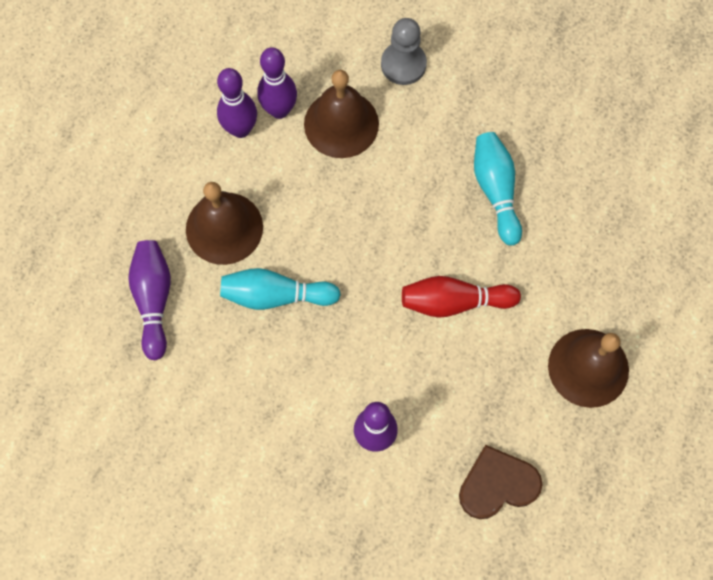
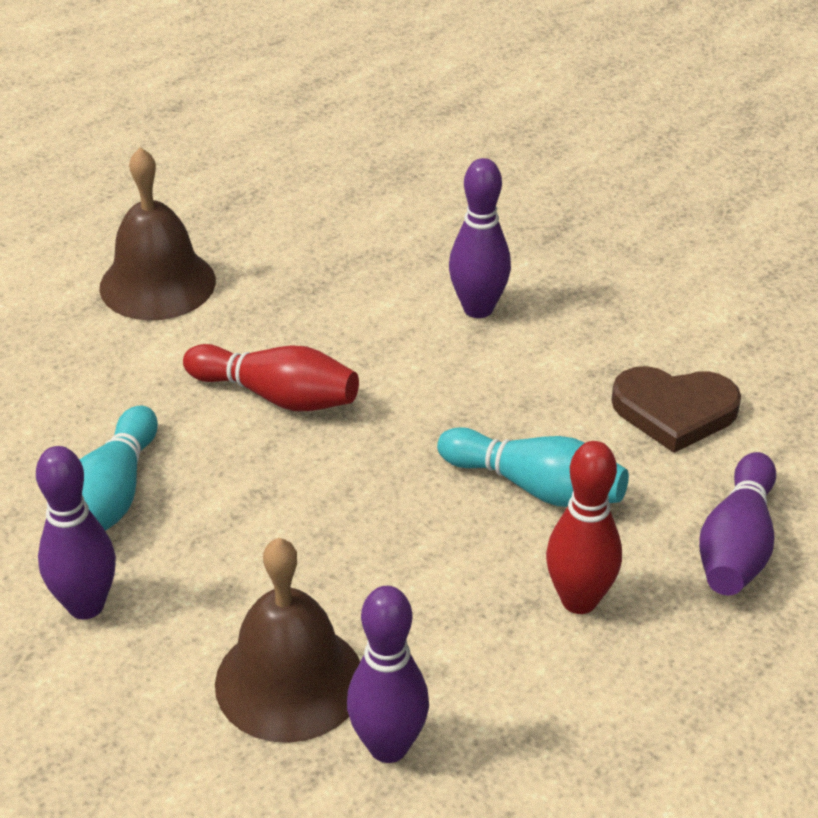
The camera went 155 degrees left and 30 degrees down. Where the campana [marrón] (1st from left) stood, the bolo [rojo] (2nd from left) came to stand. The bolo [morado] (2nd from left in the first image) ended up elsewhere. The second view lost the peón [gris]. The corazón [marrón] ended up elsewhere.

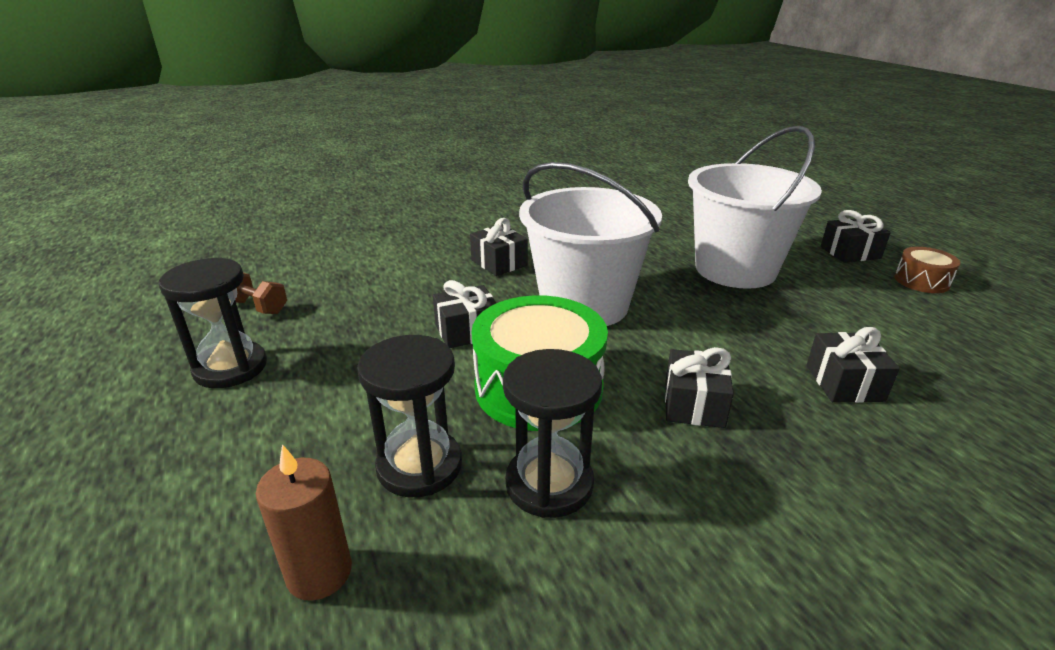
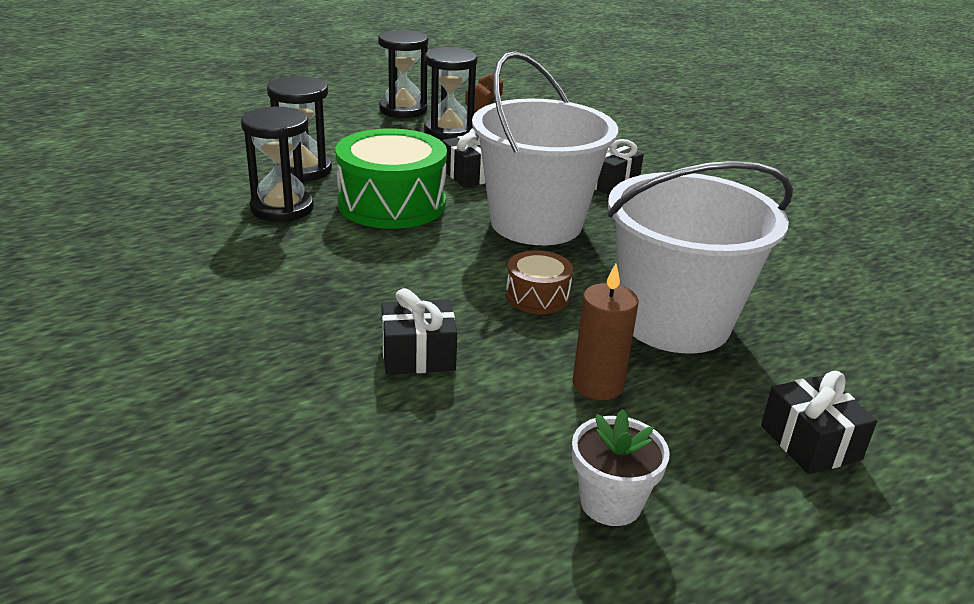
The camera went 80 degrees right and 0 degrees up. The vela [marrón] ended up elsewhere. The second view lost the regalo [negro] (3rd from left). The tambor [marrón] ended up elsewhere. The second view gained the reloj de arena [negro] (4th from left). The second view gained the maceta [blanco].

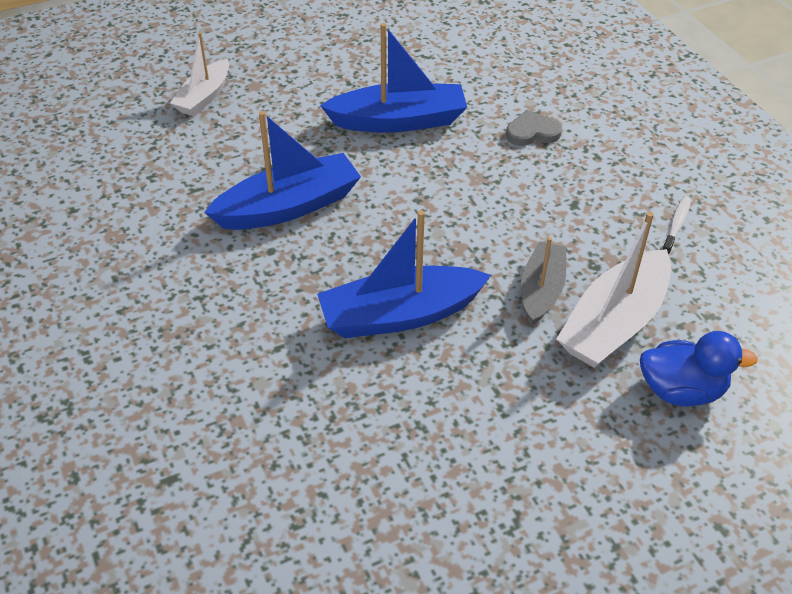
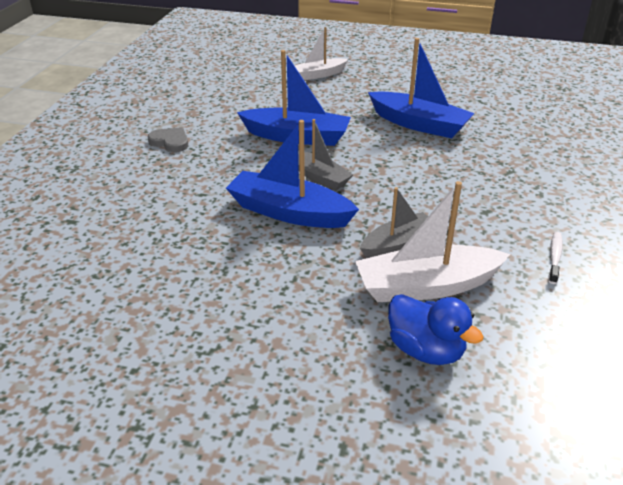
The camera went 40 degrees right and 10 degrees down. The corazón [gris] ended up elsewhere. The cepillo de dientes [blanco] ended up facing another way, 45 degrees counterclockwise from before. The second view gained the barco [gris] (1st from left).

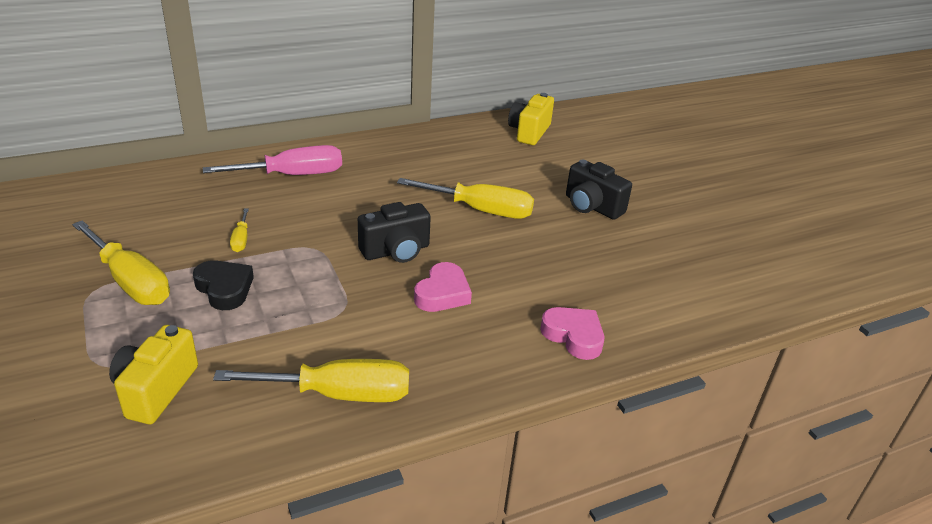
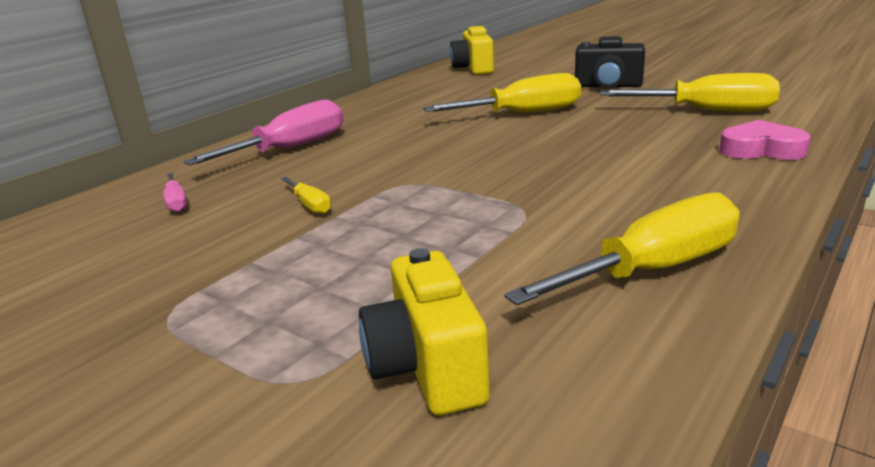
The camera went 25 degrees left and 10 degrees down. The destornillador [amarillo] (1st from left in the first image) ended up elsewhere. The second view lost the corazón [negro]. The second view lost the cámara [negro] (1st from left). The second view lost the corazón [rosa] (1st from left). The second view gained the destornillador [rosa] (1st from left).

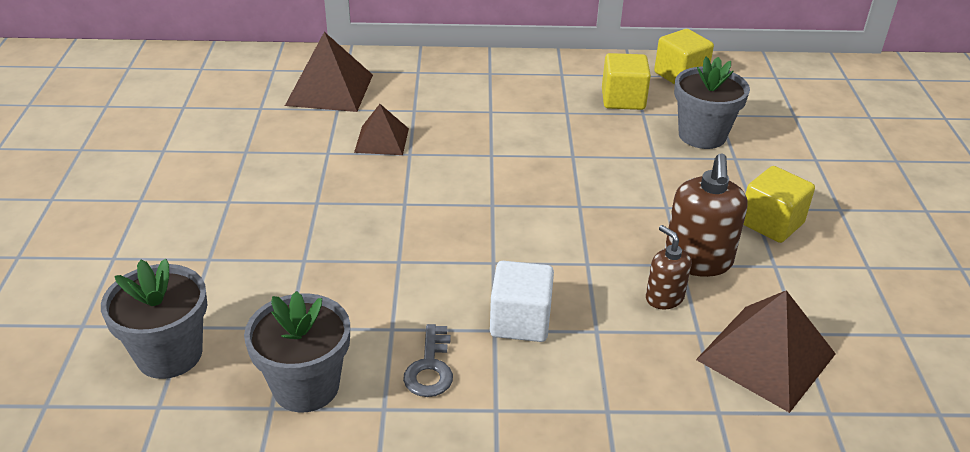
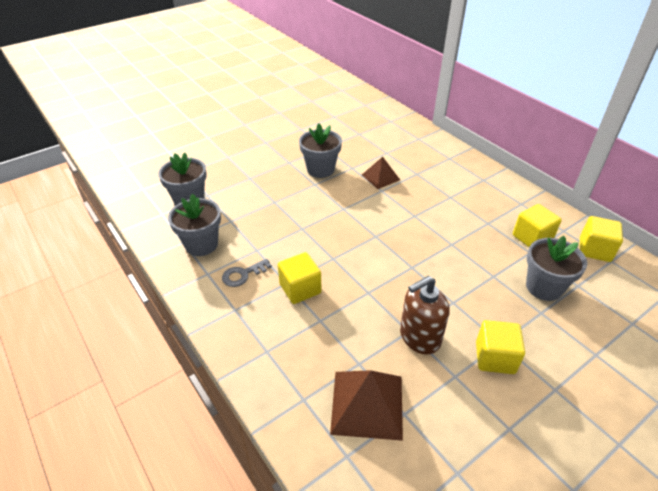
The camera went 55 degrees right and 5 degrees up. The second view lost the pirámide [marrón] (1st from left). What was the cubo [blanco] turned into the cubo [amarillo] (1st from left). The second view lost the dispensador de jabón [marrón] (1st from left). The second view gained the maceta [gris] (3rd from left).

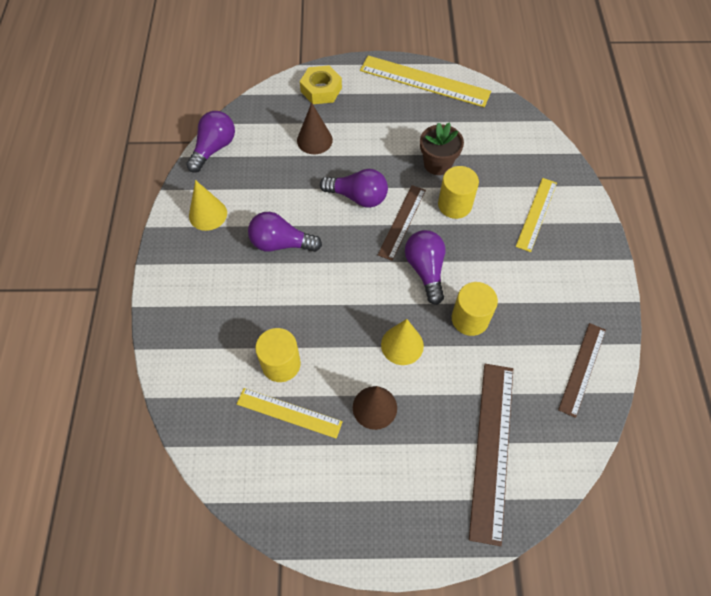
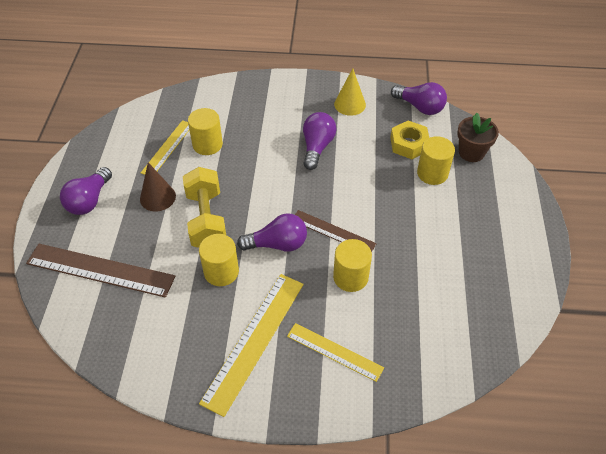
The camera went 95 degrees right and 10 degrees down. Where the cono [marrón] (1st from left) stood, the cilindro [amarillo] (4th from left) came to stand. The tuerca [amarillo] ended up elsewhere. The bombilla [morado] (3rd from left in the first image) ended up elsewhere. The regla [amarillo] (2nd from left) ended up elsewhere. Where the cono [amarillo] (2nd from left) stood, the mancuerna [amarillo] came to stand. The maceta [marrón] ended up elsewhere. The second view lost the regla [marrón] (3rd from left).

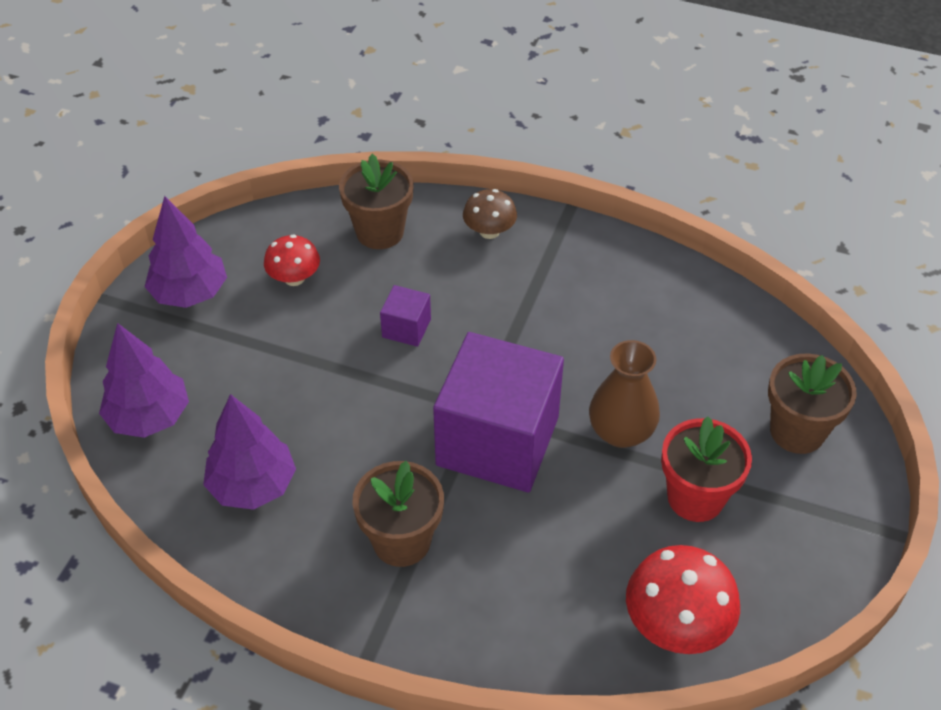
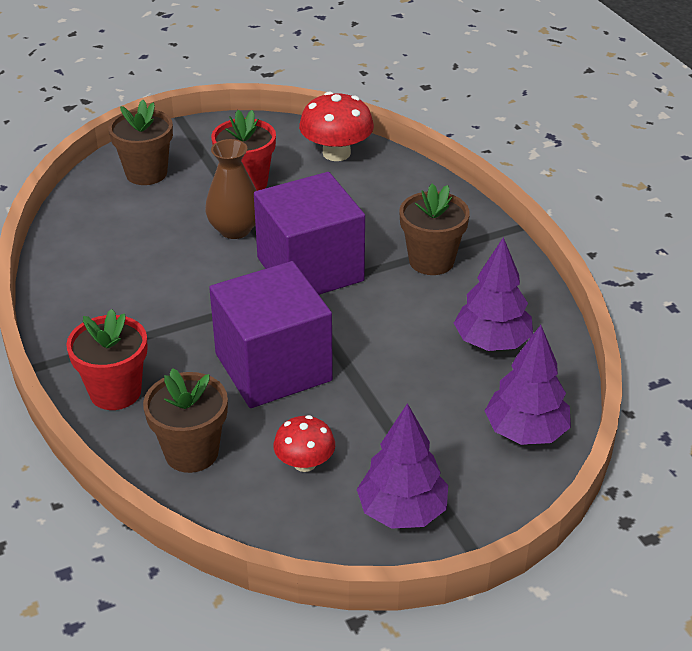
The camera went 135 degrees left and 10 degrees down. The size of the cubo [morado] (1st from left) changed by a factor of 2.37. Where the seta [marrón] stood, the maceta [rojo] (1st from left) came to stand.

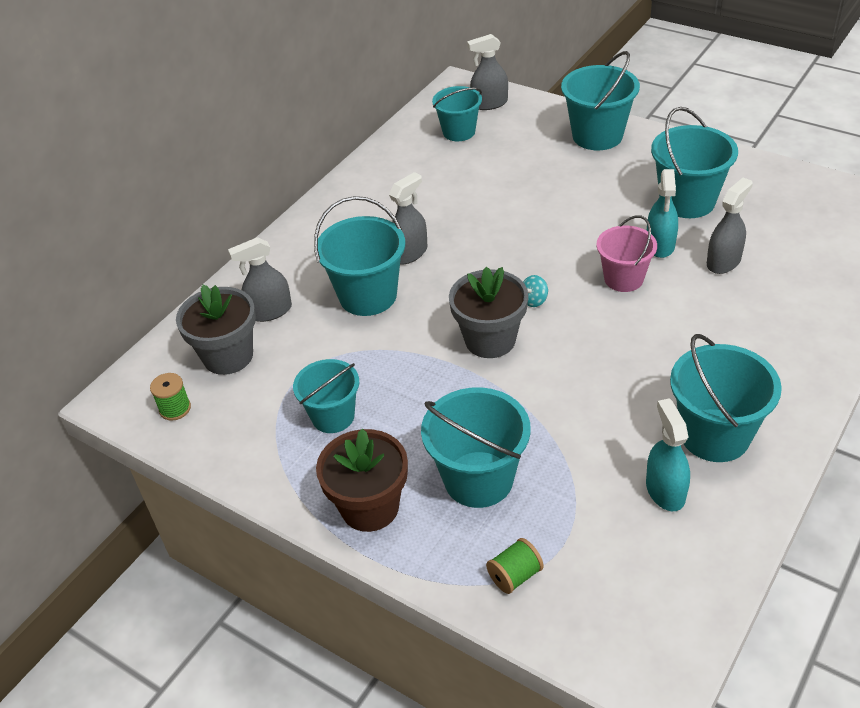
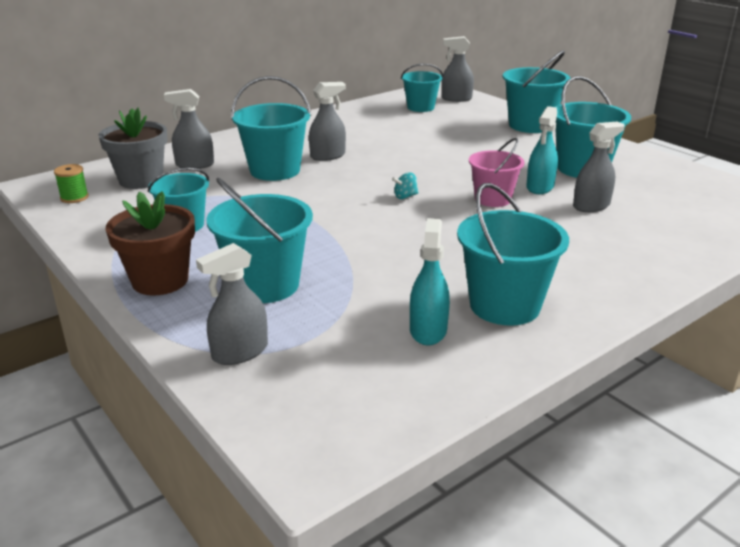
The camera went 15 degrees right and 15 degrees down. The second view lost the maceta [gris] (2nd from left). Where the carrete [verde] (2nd from left) stood, the pulverizador [gris] (2nd from left) came to stand.

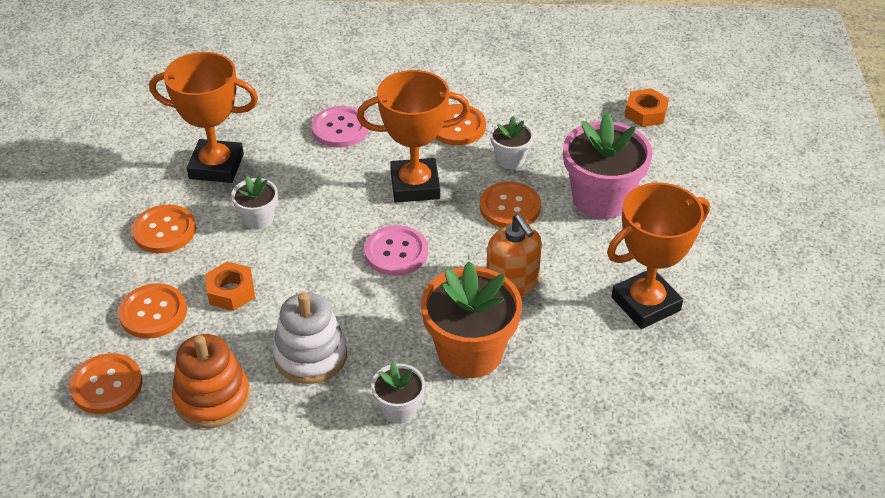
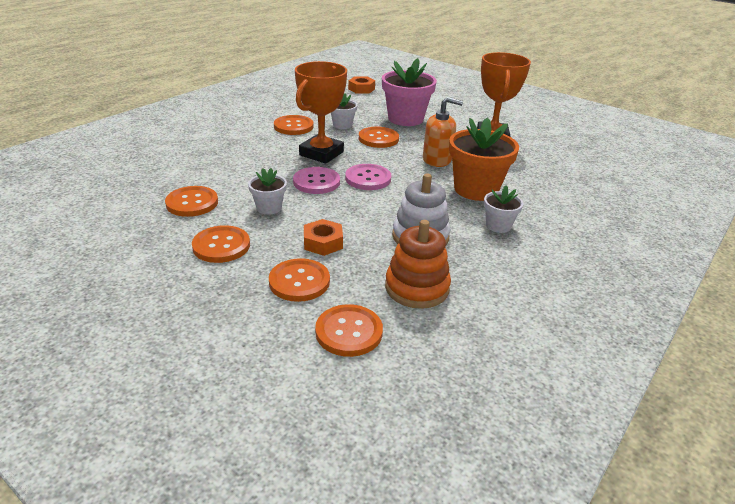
The camera went 55 degrees left and 10 degrees down. Where the trofeo [naranja] (1st from left) stood, the botón [naranja] (1st from left) came to stand. The botón [rosa] (1st from left) ended up elsewhere.

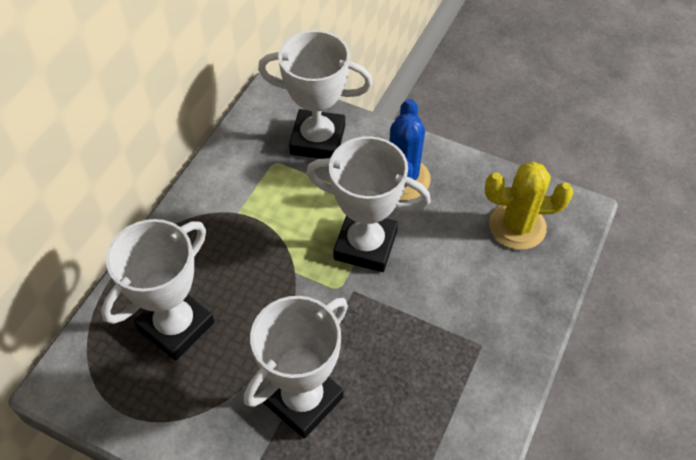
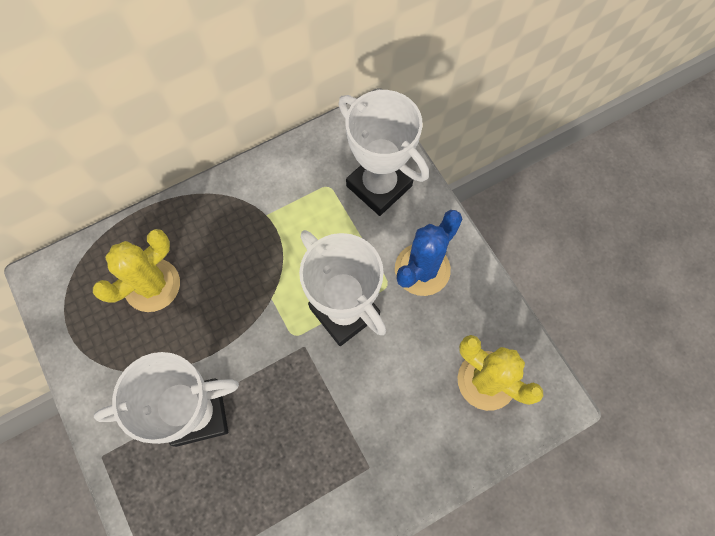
The camera went 35 degrees right and 15 degrees up. Where the trofeo [blanco] (1st from left) stood, the cactus [amarillo] (1st from left) came to stand.

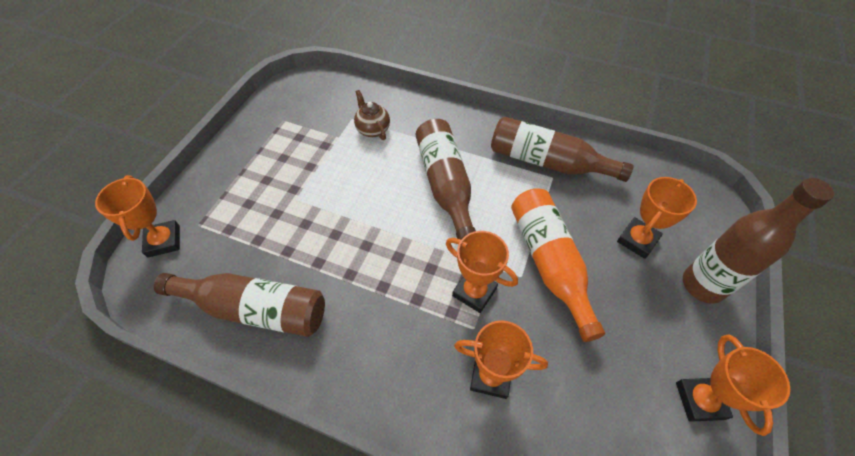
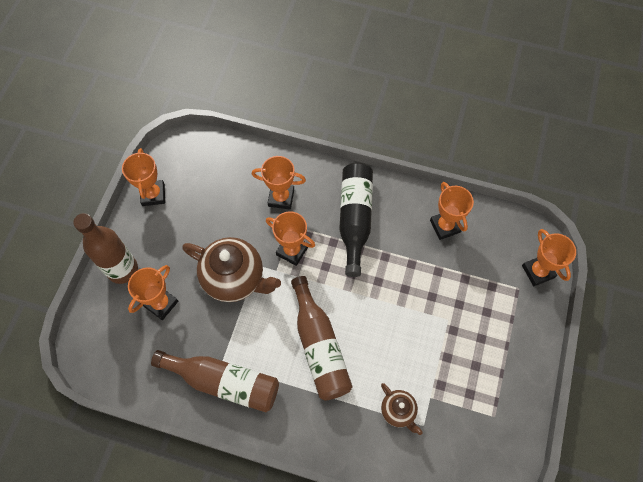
The camera went 175 degrees right and 10 degrees up. Where the botella [marrón] (1st from left) stood, the trofeo [naranja] (5th from left) came to stand. Where the botella [naranja] stood, the tetera [marrón] (1st from left) came to stand. The second view gained the botella [negro].

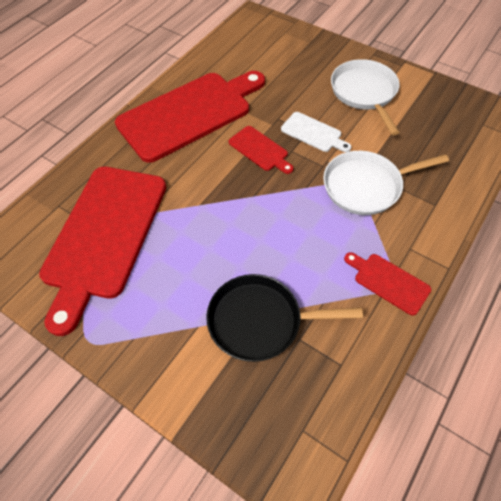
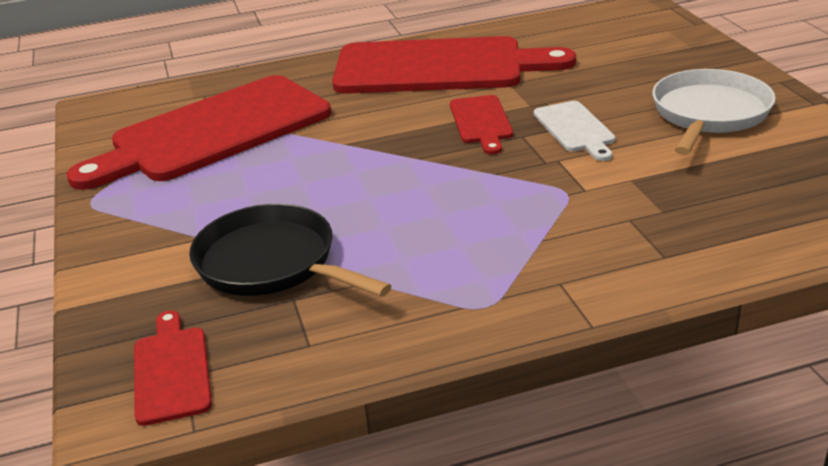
The camera went 40 degrees right and 25 degrees down. The second view lost the sartén [blanco] (2nd from left). The tabla de cortar [rojo] (4th from left in the first image) ended up elsewhere.

